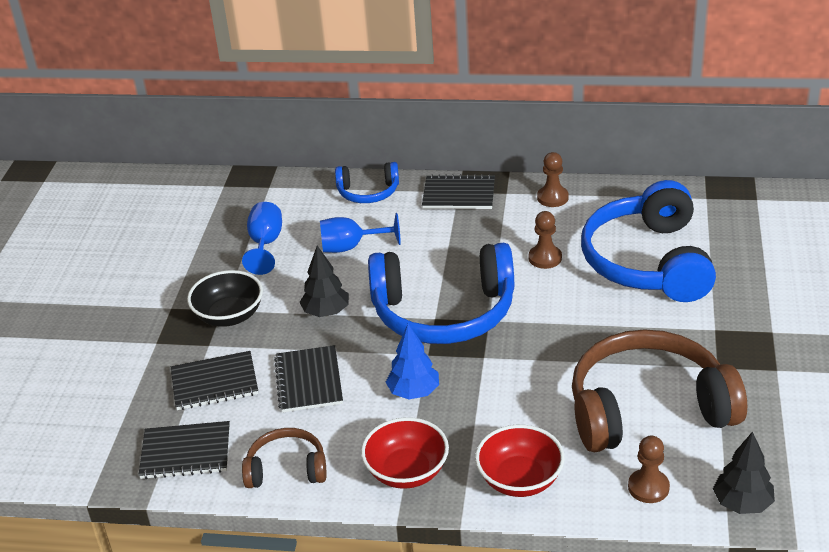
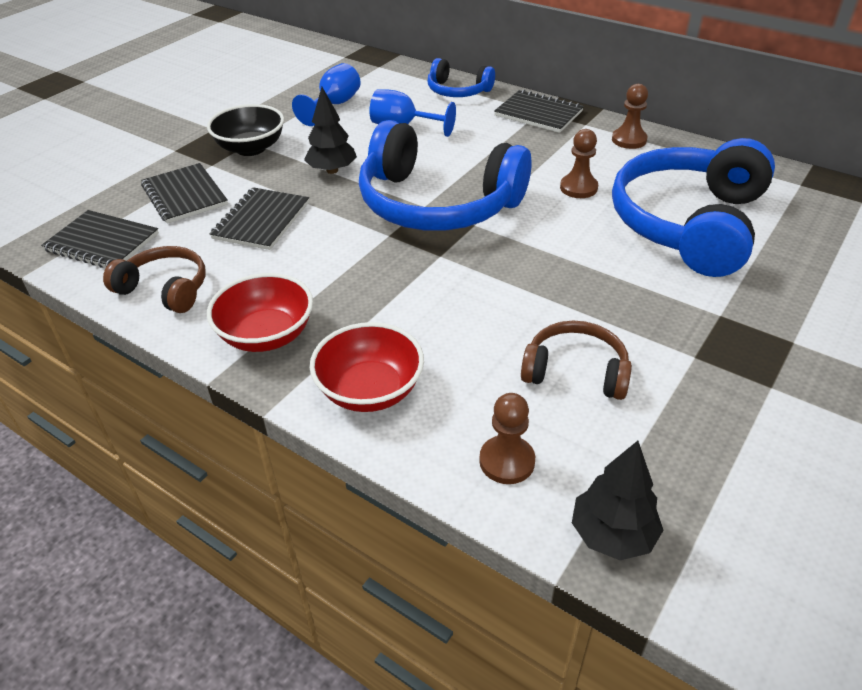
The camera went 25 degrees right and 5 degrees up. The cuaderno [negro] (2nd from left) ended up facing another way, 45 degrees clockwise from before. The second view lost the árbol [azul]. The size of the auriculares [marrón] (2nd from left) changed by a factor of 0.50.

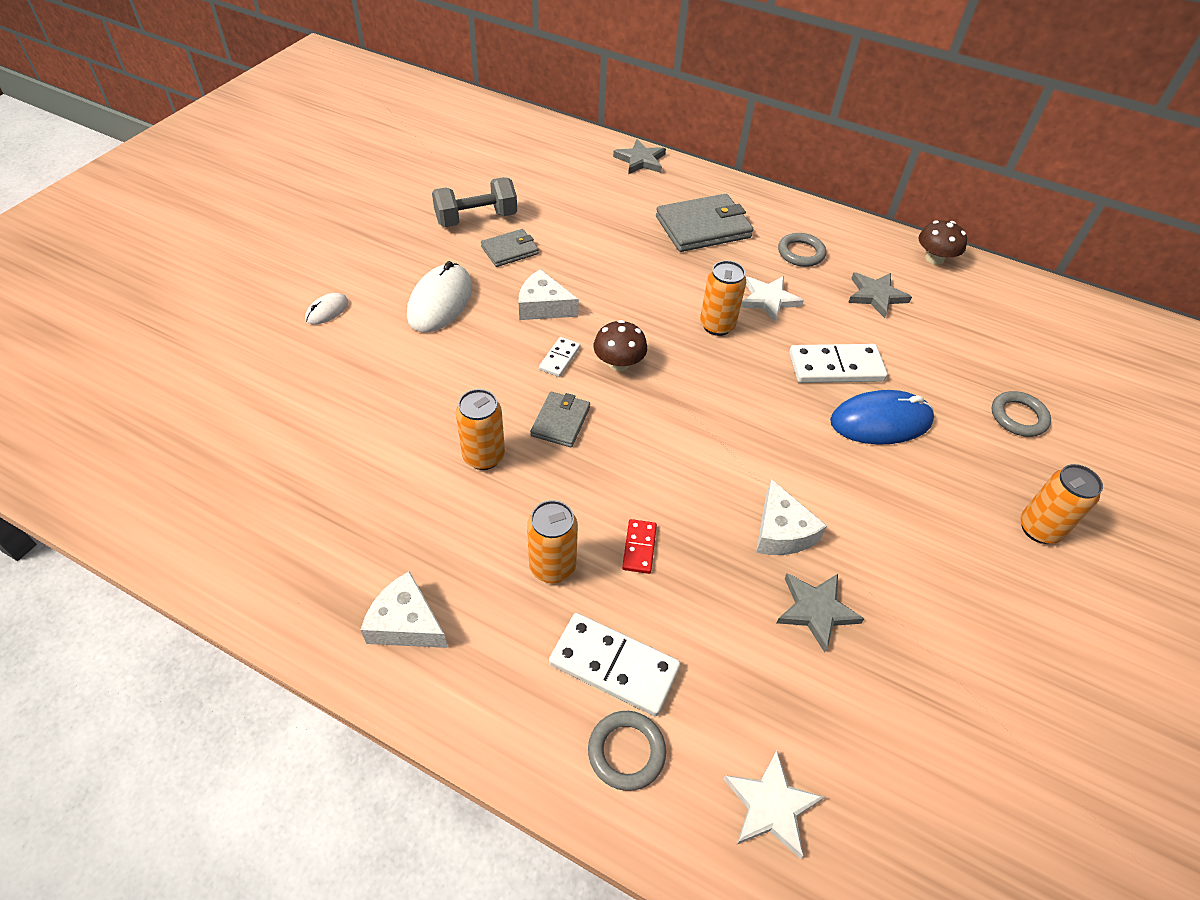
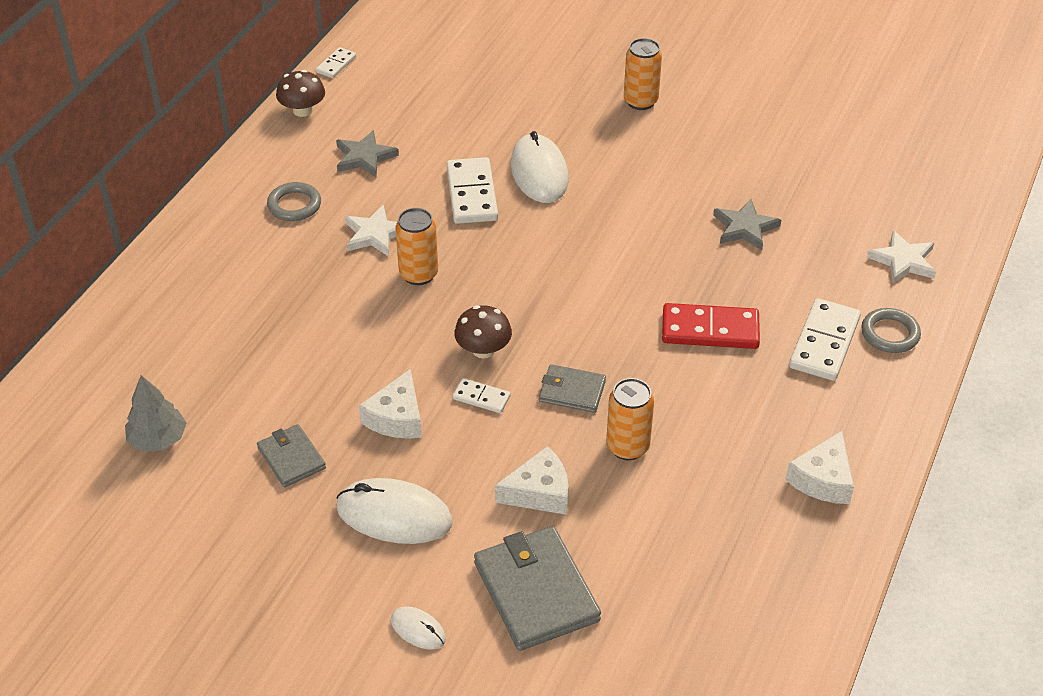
The camera went 90 degrees left and 5 degrees down. The second view lost the mancuerna [gris]. The second view lost the lata [naranja] (2nd from left). The second view lost the estrella [gris] (1st from left). The size of the ficha de dominó [rojo] changed by a factor of 1.89. The cartera [gris] (3rd from left in the first image) ended up elsewhere. The queso [blanco] (3rd from left in the first image) ended up elsewhere. What was the ratón [azul] turned into the ratón [blanco] (3rd from left). The second view lost the anillo [gris] (3rd from left). The second view gained the árbol [gris]. The second view gained the ficha de dominó [blanco] (1st from left).

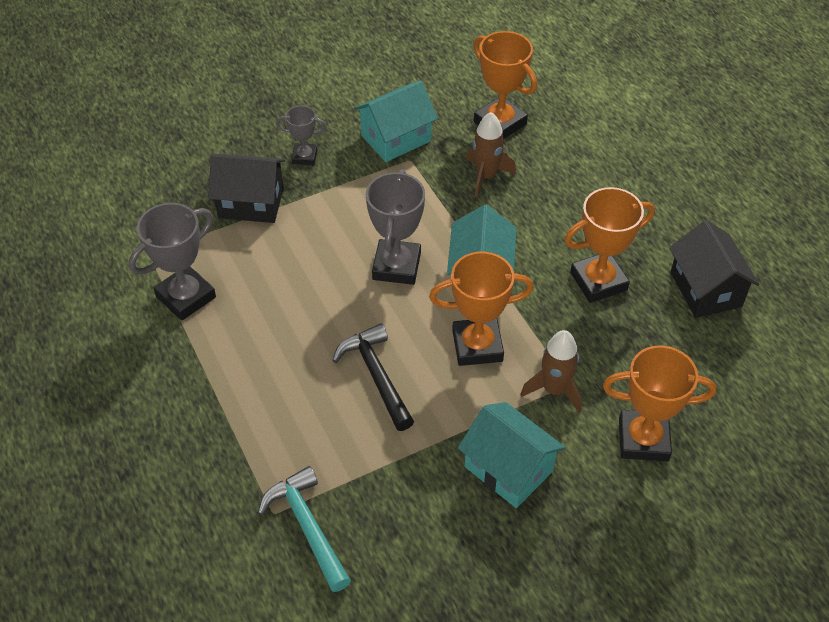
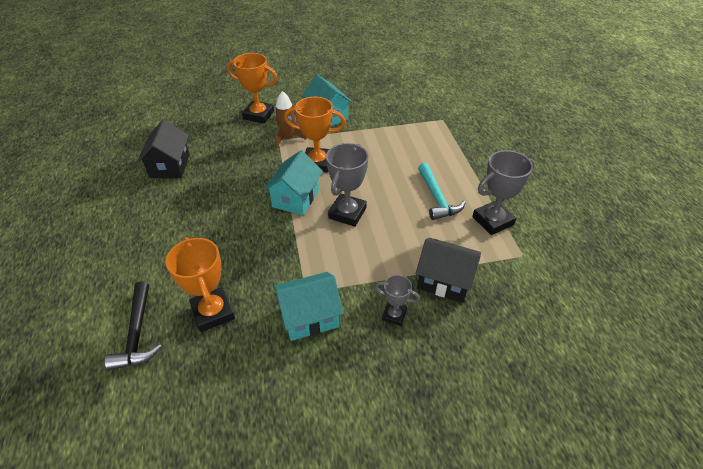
The camera went 165 degrees left and 5 degrees down. The martillo [turquesa] ended up elsewhere. The martillo [negro] ended up elsewhere. The second view lost the cohete [marrón] (1st from left). The second view lost the trofeo [naranja] (3rd from left).

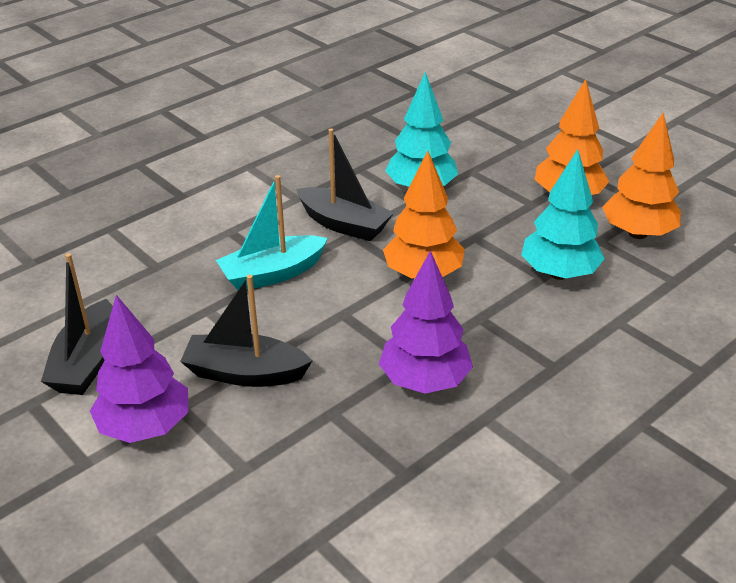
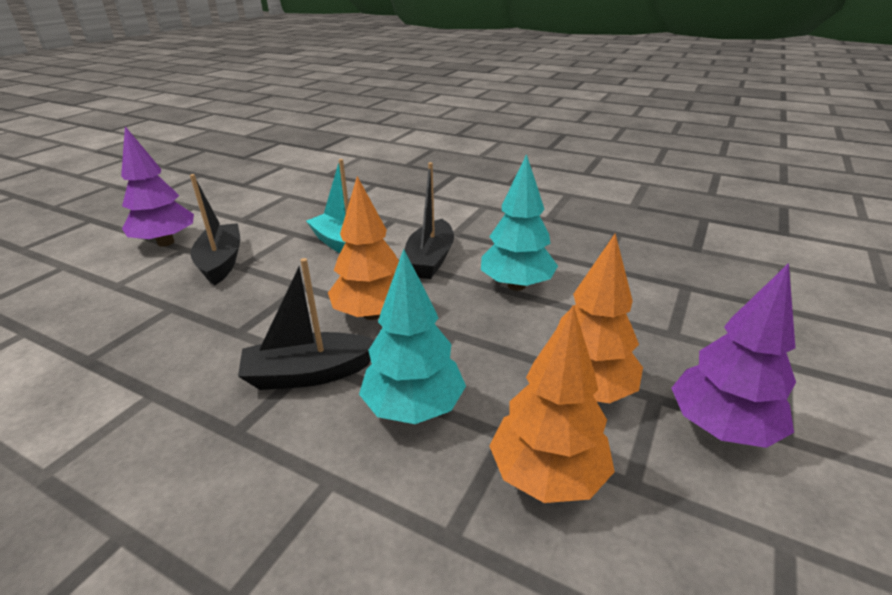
The camera went 70 degrees right and 5 degrees down. The barco [negro] (1st from left in the first image) ended up elsewhere. The árbol [morado] (2nd from left) ended up elsewhere.

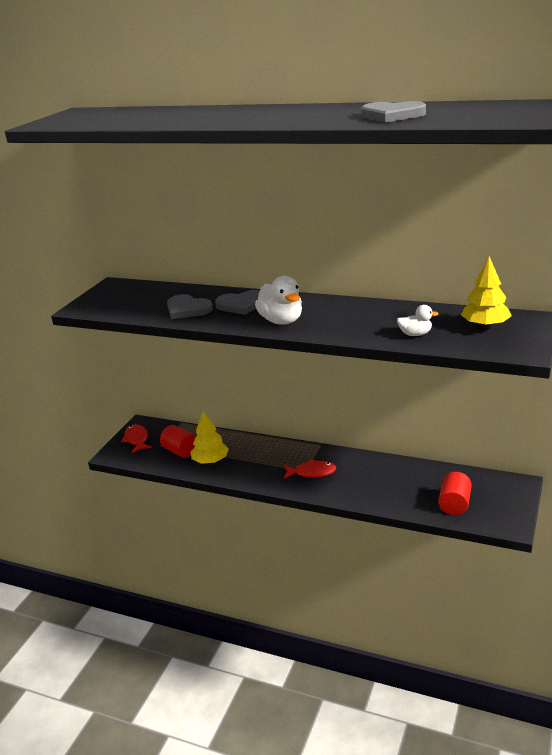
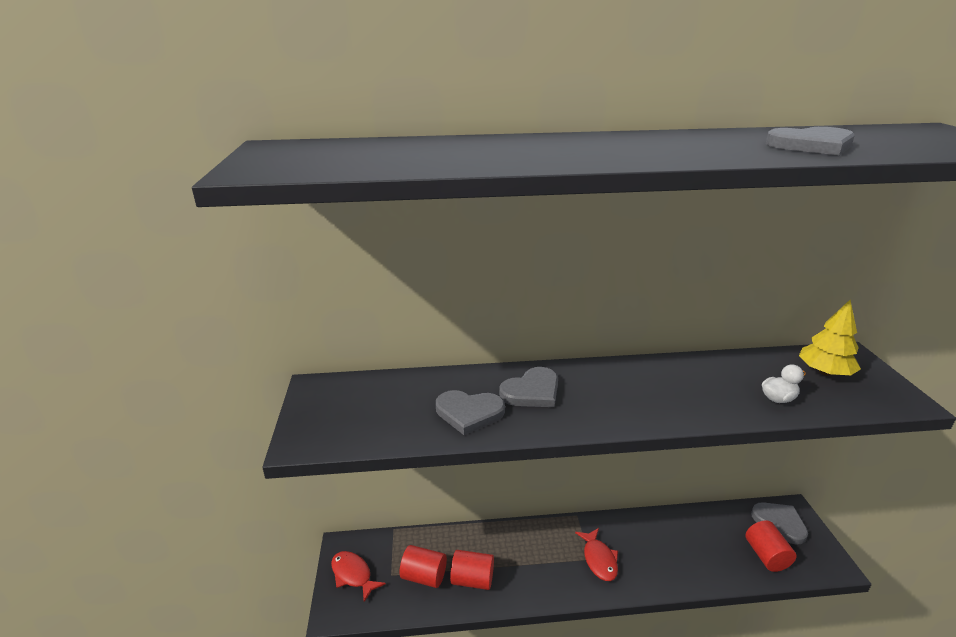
The camera went 30 degrees left and 0 degrees up. Where the árbol [amarillo] (1st from left) stood, the cilindro [rojo] (2nd from left) came to stand. The second view lost the pato [blanco] (1st from left). The pez [rojo] (2nd from left) ended up facing another way, 105 degrees clockwise from before. The second view gained the corazón [gris] (3rd from left).

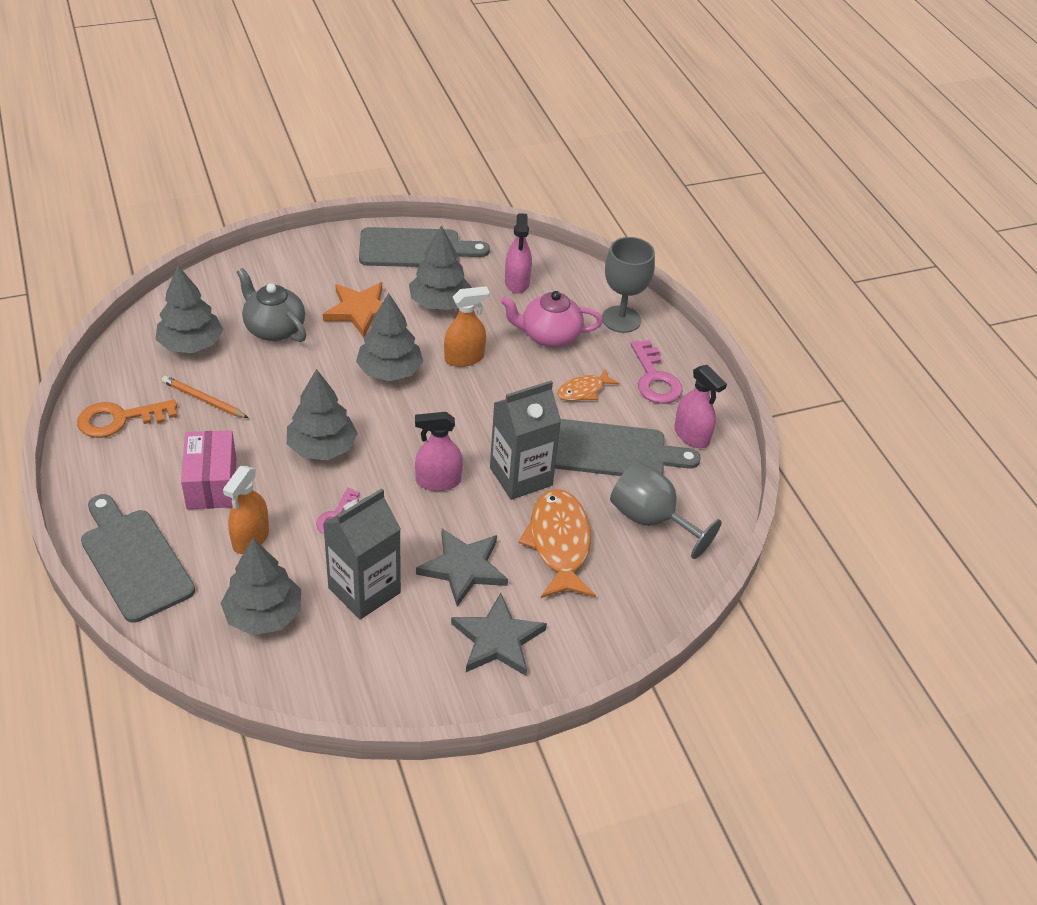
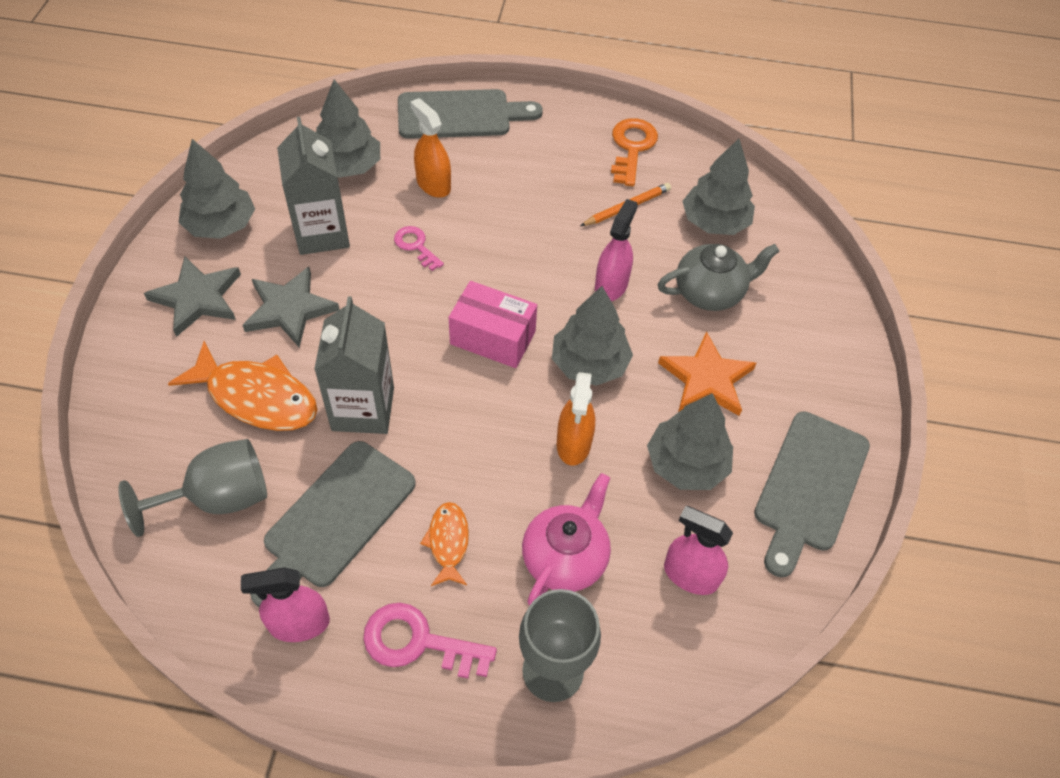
The camera went 120 degrees right and 10 degrees up. The caja [rosa] ended up elsewhere. The árbol [gris] (3rd from left in the first image) ended up elsewhere. The pulverizador [rosa] (1st from left in the first image) ended up elsewhere.

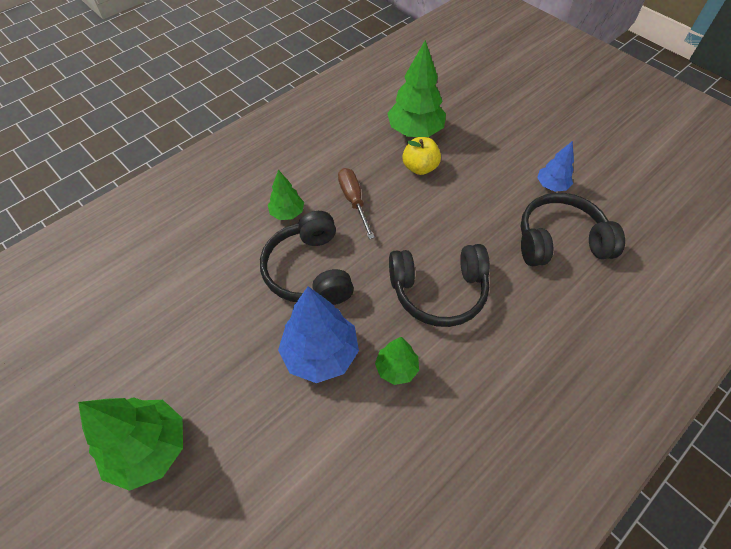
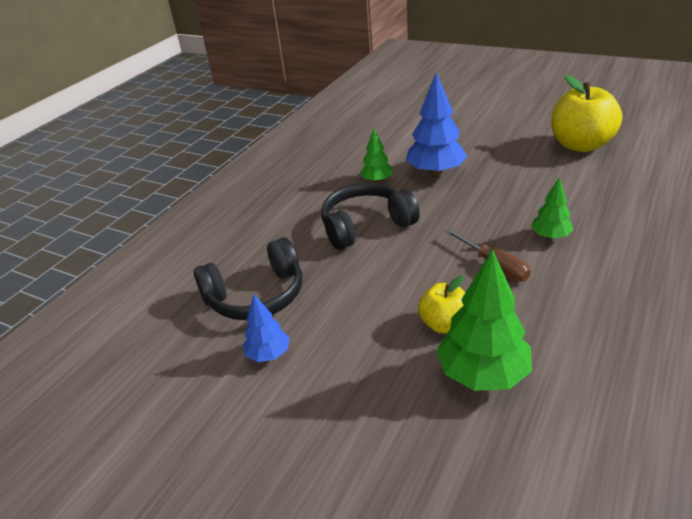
The camera went 165 degrees right and 20 degrees down. The second view lost the árbol [verde] (1st from left). The second view lost the auriculares [negro] (1st from left). The second view gained the manzana [amarillo] (2nd from left).

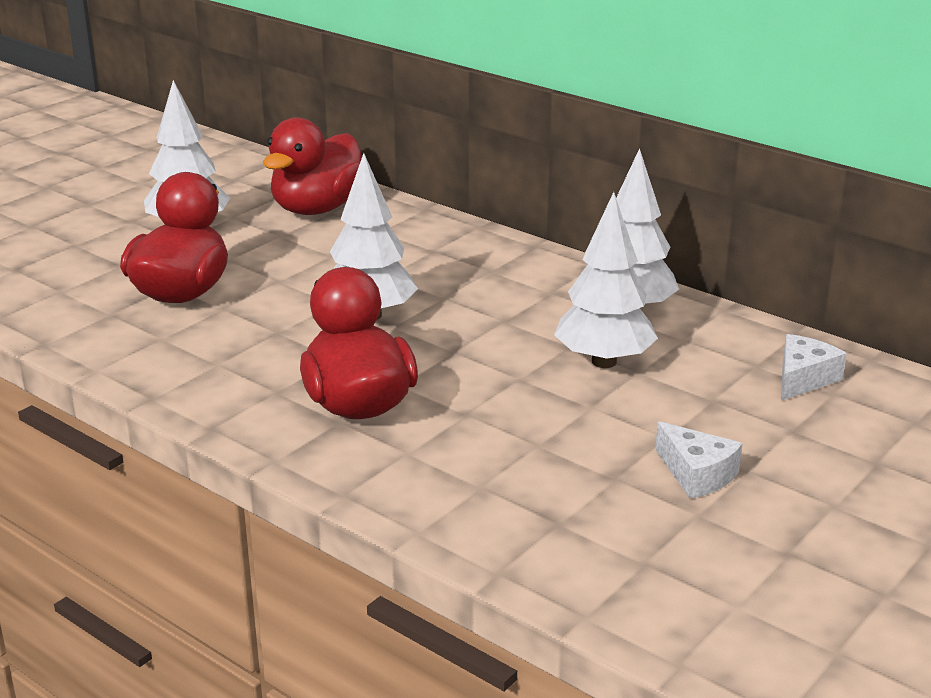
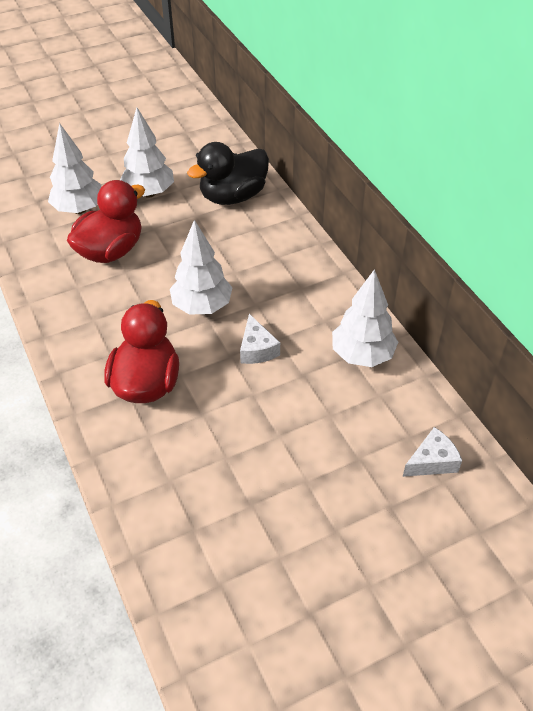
The camera went 25 degrees right and 20 degrees up. What was the pato [rojo] (2nd from left) turned into the pato [negro]. The árbol [blanco] (3rd from left in the first image) ended up elsewhere. The queso [blanco] (1st from left) ended up elsewhere.

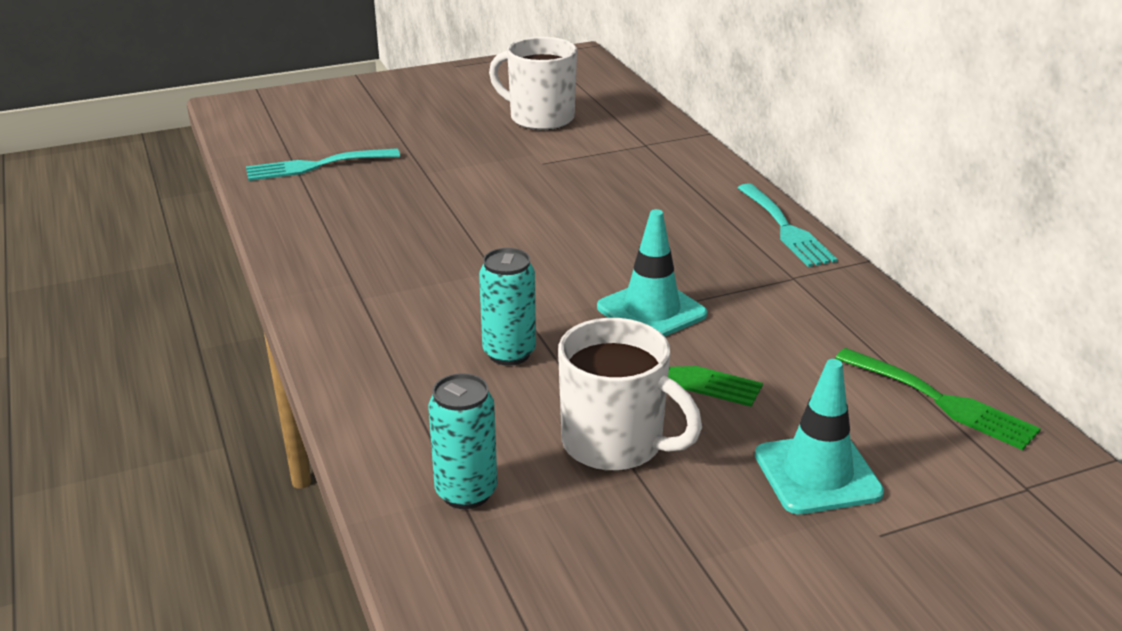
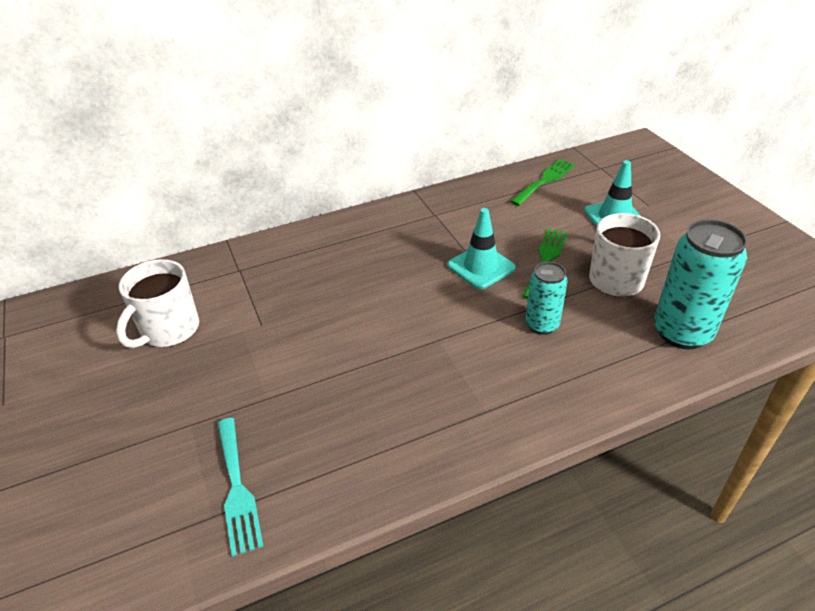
The camera went 90 degrees left and 10 degrees up. The size of the lata [turquesa] (1st from left in the first image) changed by a factor of 1.69. The second view lost the tenedor [turquesa] (2nd from left).

